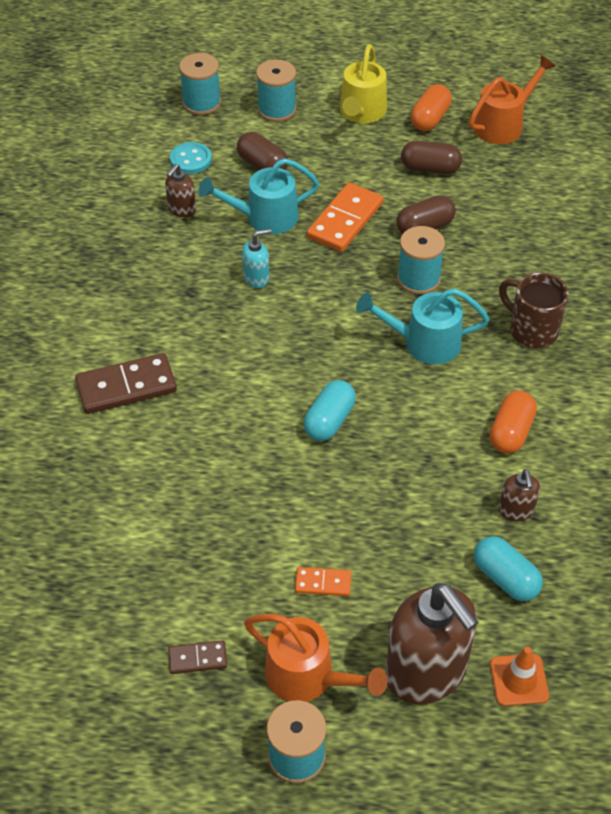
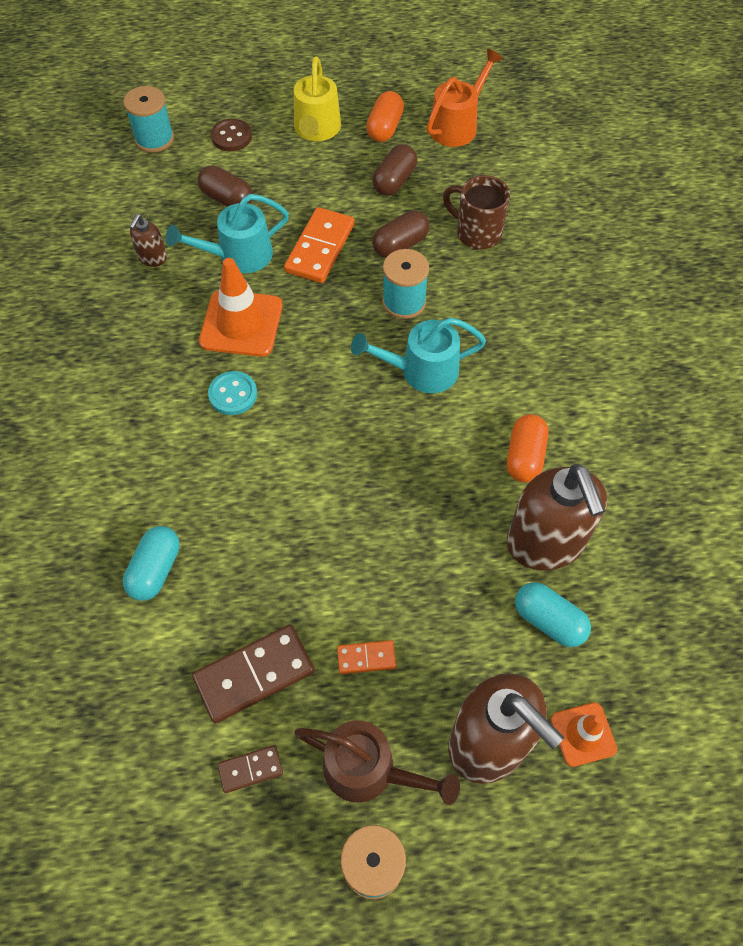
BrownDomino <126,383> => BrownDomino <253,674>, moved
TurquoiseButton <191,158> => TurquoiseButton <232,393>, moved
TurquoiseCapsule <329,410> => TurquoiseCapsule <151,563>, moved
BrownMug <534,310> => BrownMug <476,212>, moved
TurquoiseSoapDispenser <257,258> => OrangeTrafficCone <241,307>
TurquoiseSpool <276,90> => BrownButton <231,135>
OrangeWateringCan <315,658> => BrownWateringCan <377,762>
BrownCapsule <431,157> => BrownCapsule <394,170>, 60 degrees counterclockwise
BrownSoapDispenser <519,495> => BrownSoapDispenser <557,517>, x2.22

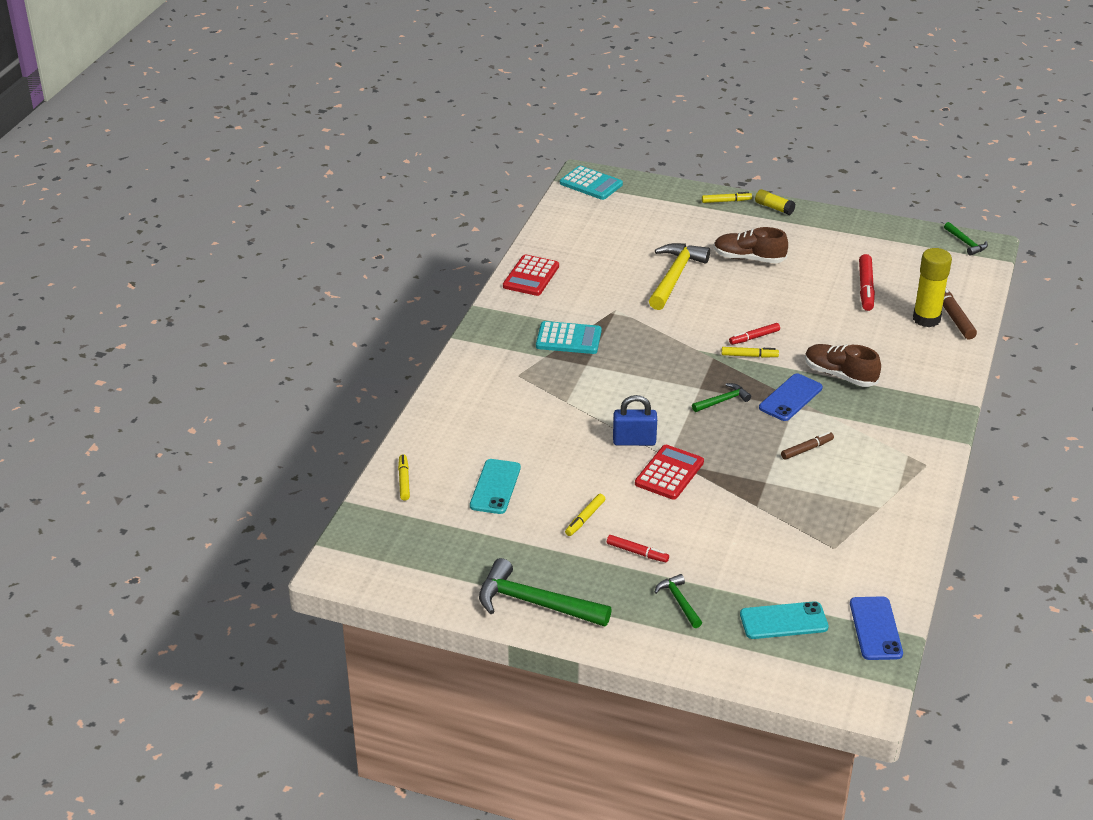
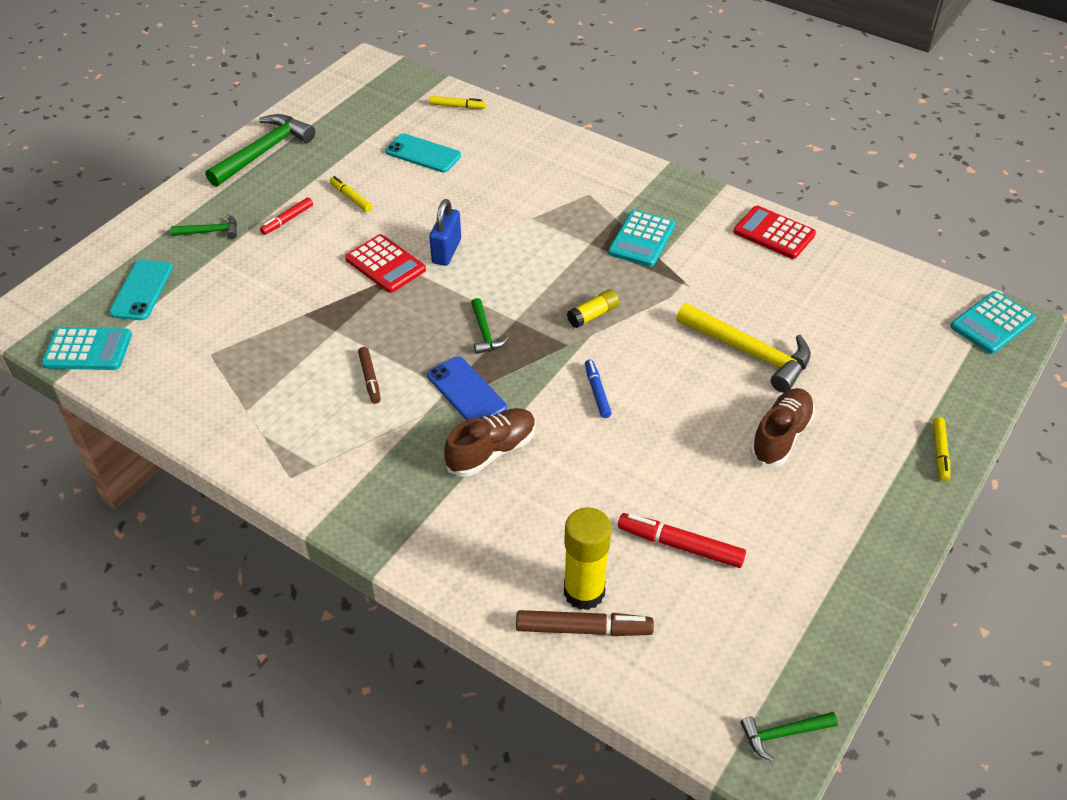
YellowMarker <750,352> => nothing
YellowGlueStick <775,202> => YellowGlueStick <593,308>, moved
BluePhone <876,628> => TurquoiseCalculator <86,348>
RedMarker <754,334> => BlueMarker <598,389>

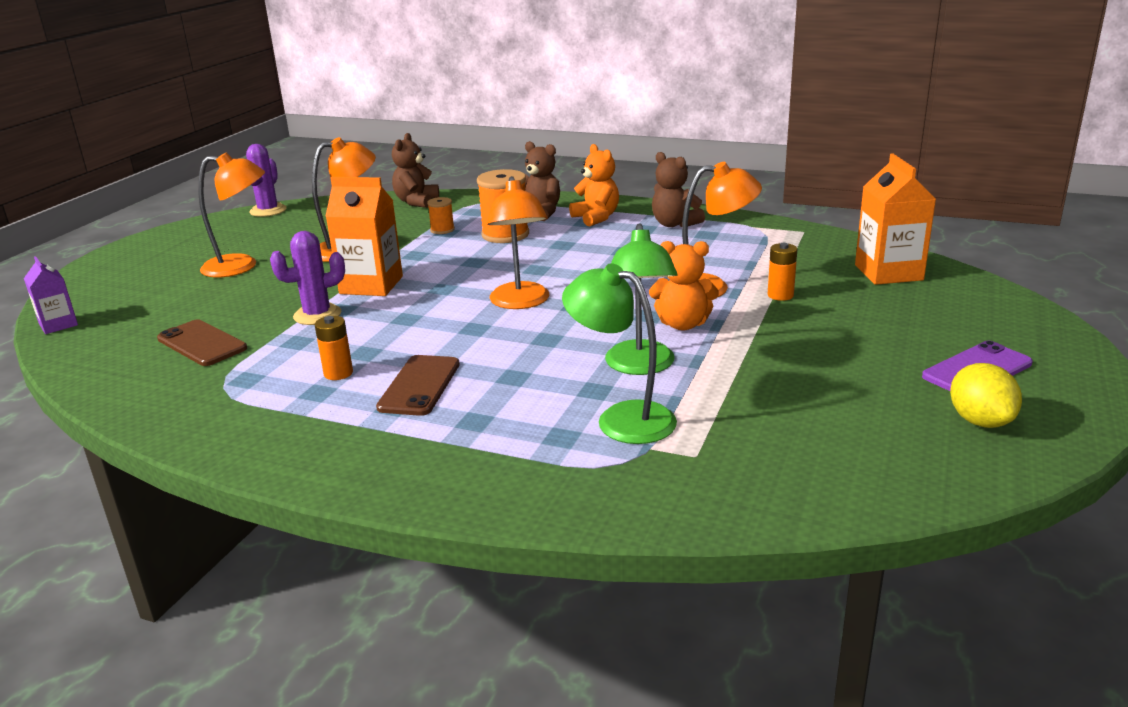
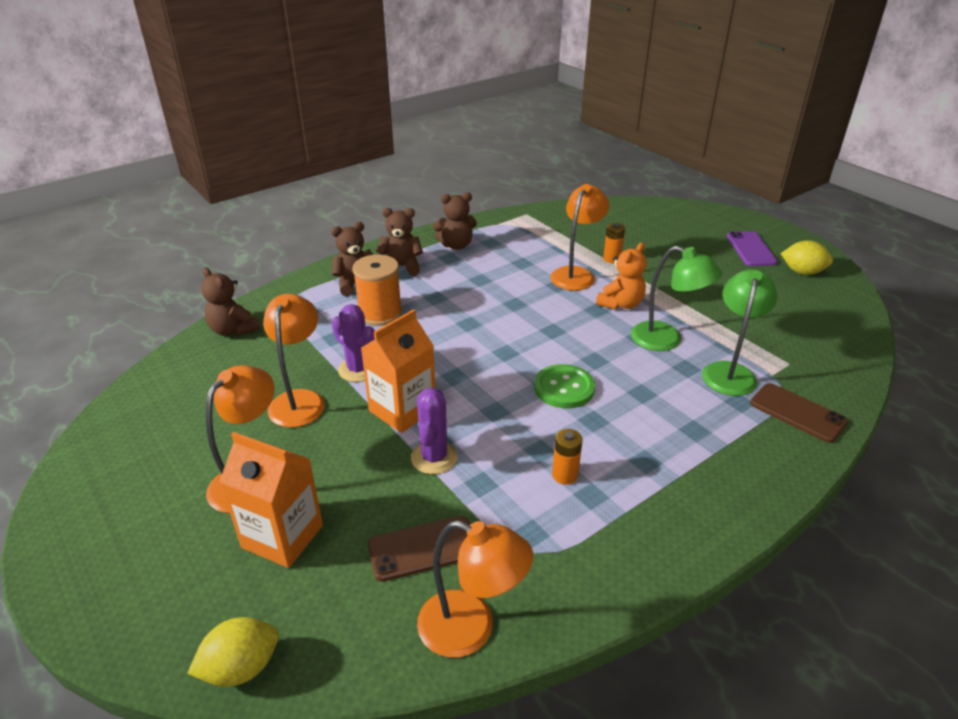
OrangeSpool <441,215> => nothing
nothing => GreenButton <564,386>
PurpleCactus <266,180> => PurpleCactus <353,343>, moved
BrownPhone <418,385> => BrownPhone <799,413>, moved
OrangeLamp <518,242> => OrangeLamp <475,589>, moved
OrangeCarton <895,219> => OrangeCarton <271,500>, moved
PurpleCarton <51,295> => YellowLemon <233,652>
OrangeTeddyBear <594,185> => BrownTeddyBear <399,242>
GreenLamp <619,353> => GreenLamp <739,332>, 135 degrees clockwise

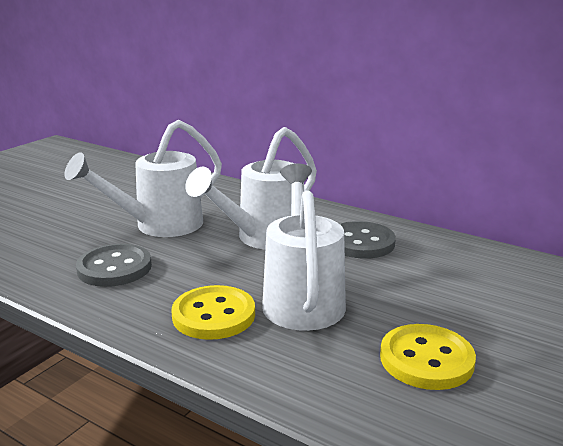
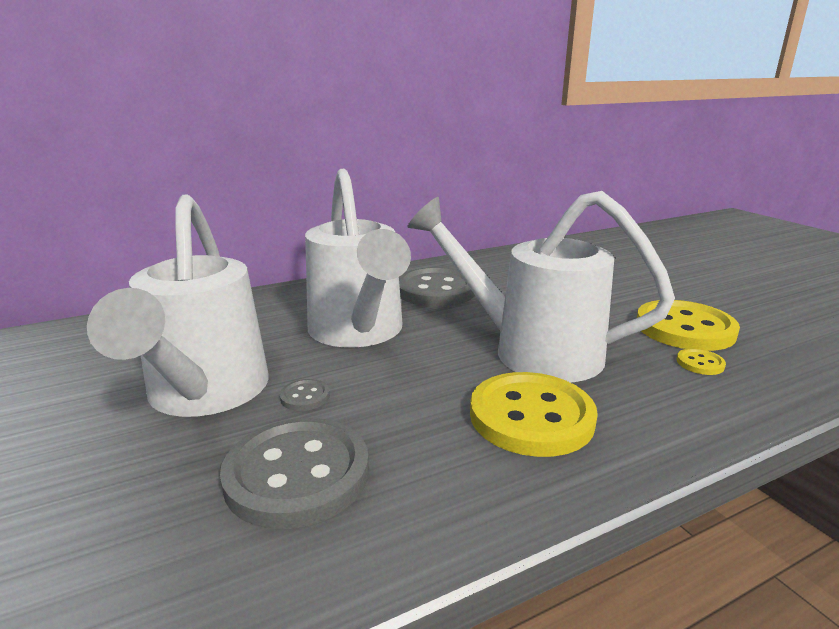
nothing => GreyButton <305,395>
nothing => YellowButton <701,361>

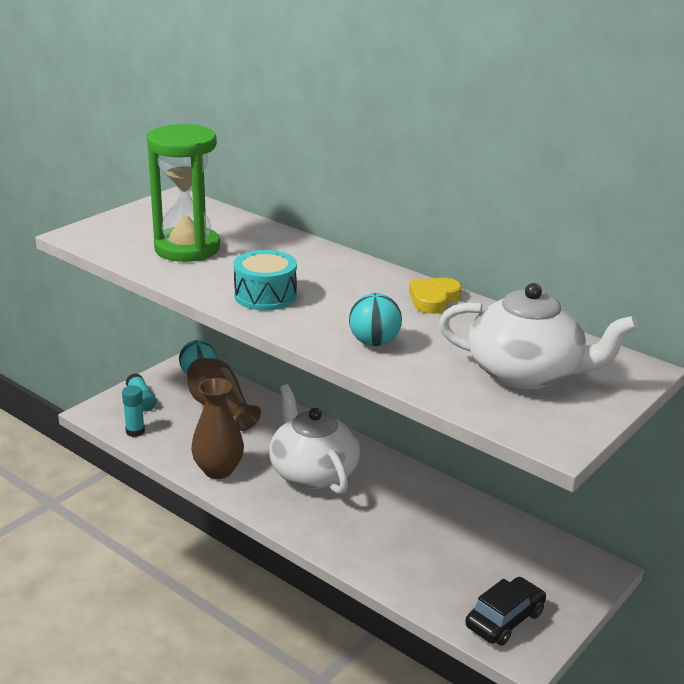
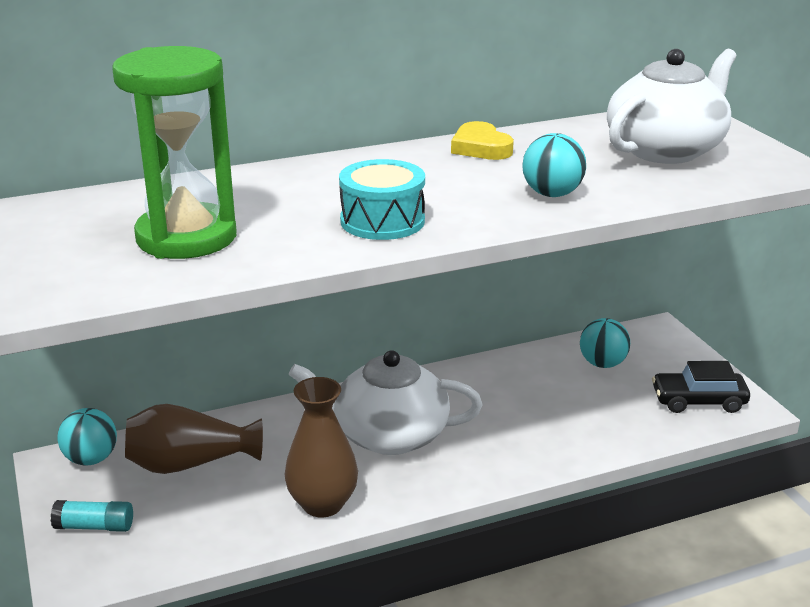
TurquoiseGlueStick <133,411> => nothing
nothing => TurquoiseBall <605,343>
BlackCar <505,611> => BlackCar <701,387>, 75 degrees counterclockwise

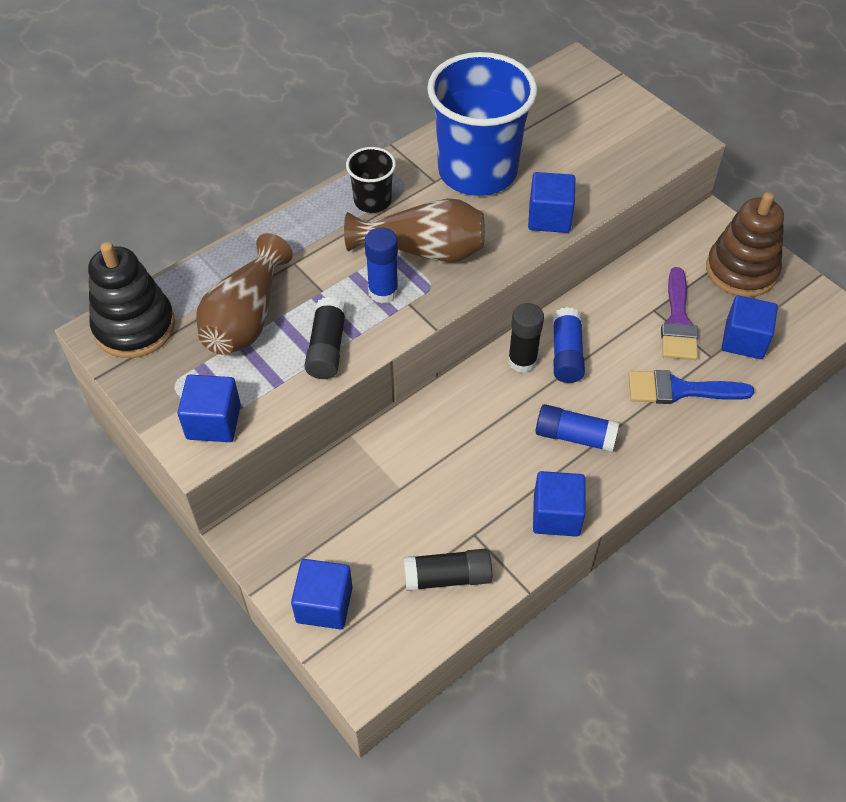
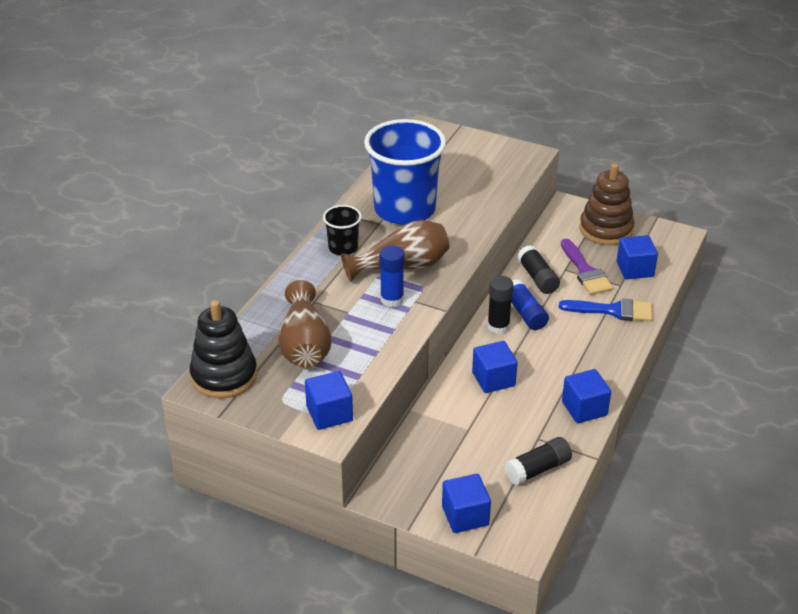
BlueGlueStick <577,428> => nothing
BlackGlueStick <325,338> => BlackGlueStick <538,269>, moved
BlueCube <552,202> => BlueCube <495,367>, moved
BlueBrush <691,387> => BlueBrush <605,310>, 150 degrees counterclockwise

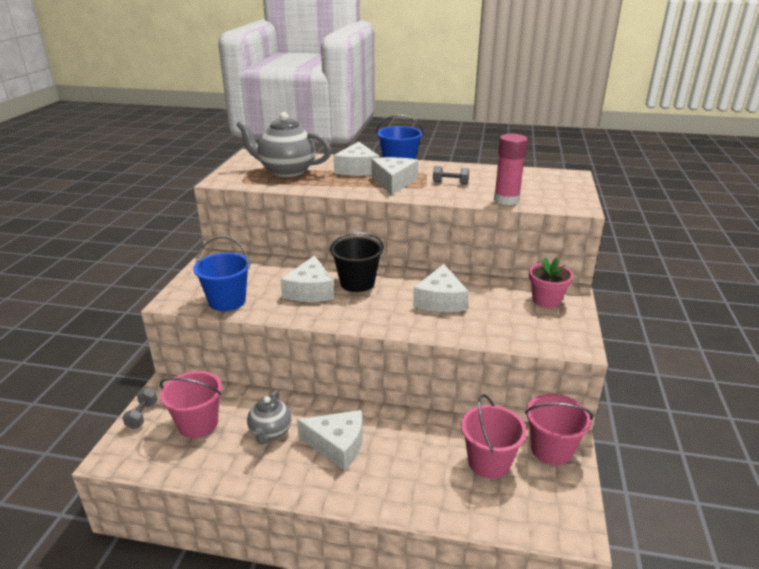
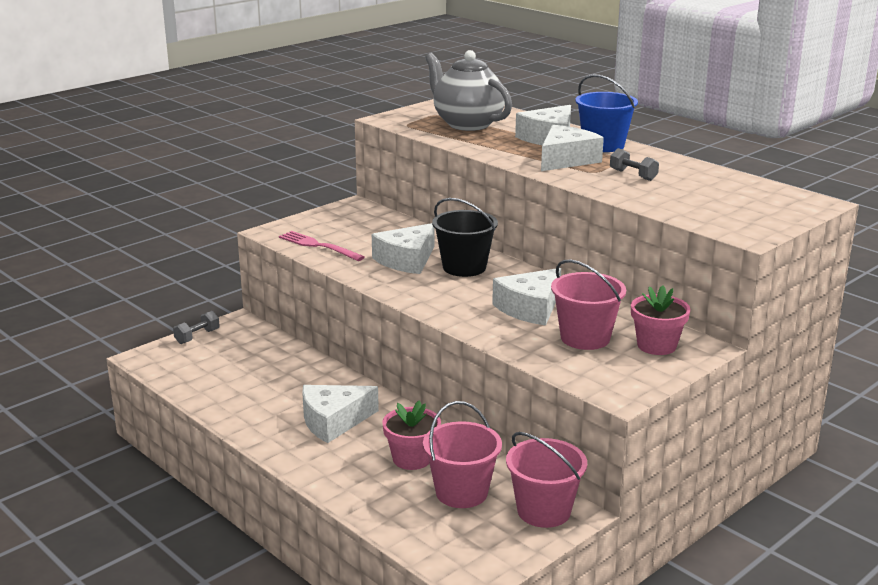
GreyTeapot <269,417> => nothing
PinkGlueStick <511,169> => nothing
nothing => PinkFlowerPot <411,435>
PinkBucket <191,404> => PinkBucket <588,305>, moved
BlueBucket <221,273> => PinkFork <322,246>
WhiteCheese <330,440> => WhiteCheese <340,414>, 105 degrees clockwise

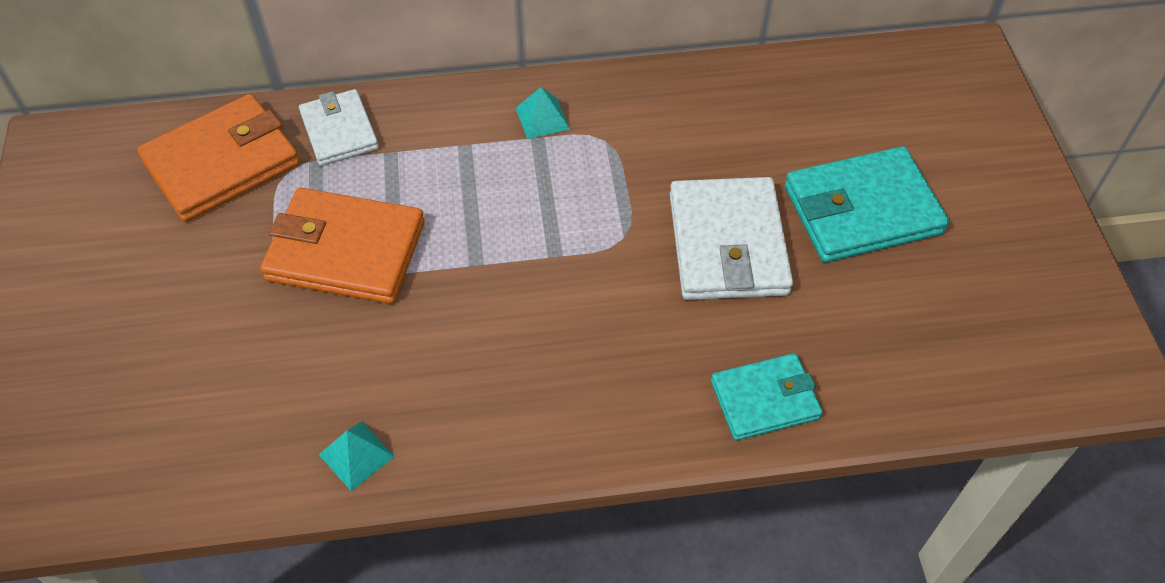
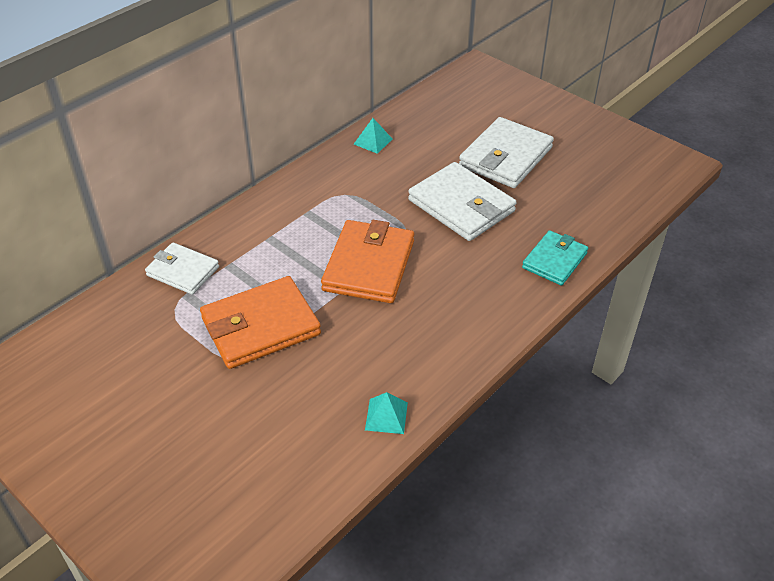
OrangeWallet <218,158> => OrangeWallet <367,261>, moved
TurquoisePyramid <543,113> => TurquoisePyramid <373,136>, moved
TurquoiseWallet <866,204> => WhiteWallet <506,152>

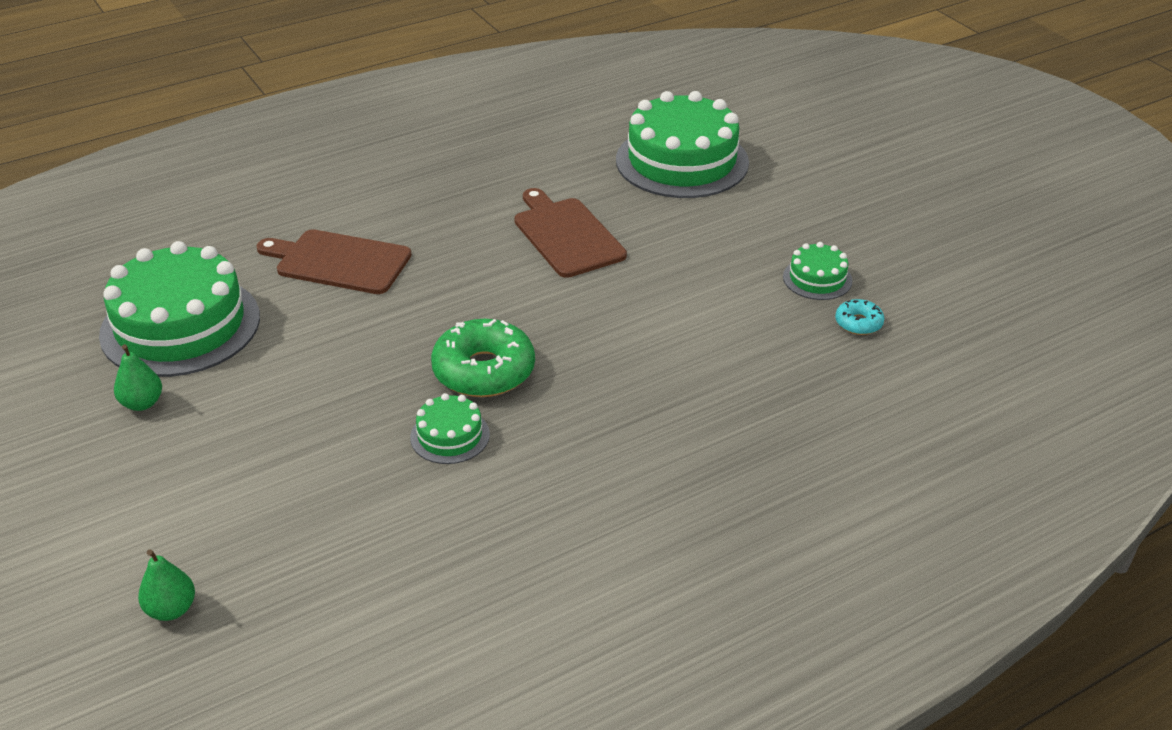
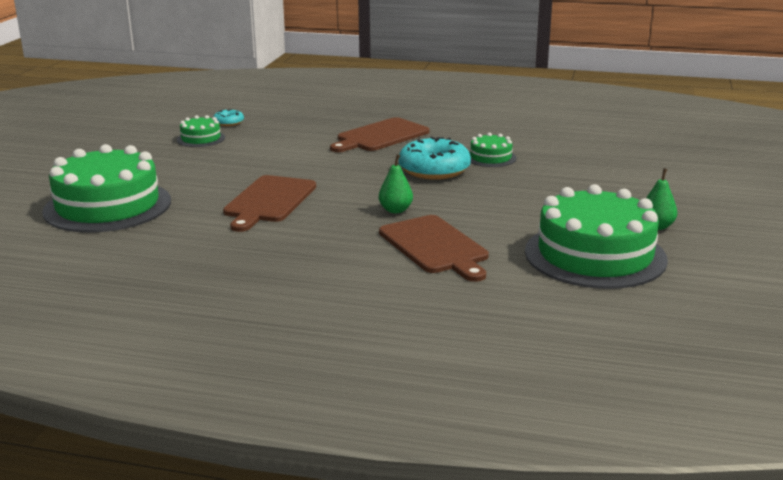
nothing => BrownCuttingBoard <380,134>
GreenPear <166,585> => GreenPear <396,183>, moved
GreenDonut <483,358> => TurquoiseDonut <435,158>

